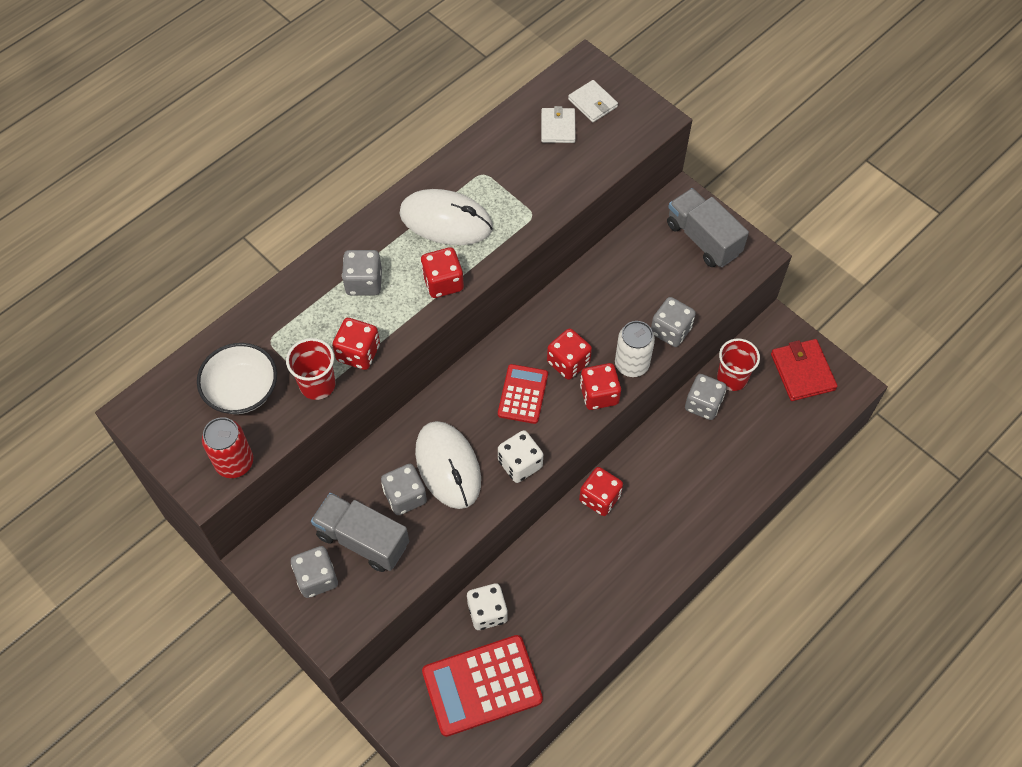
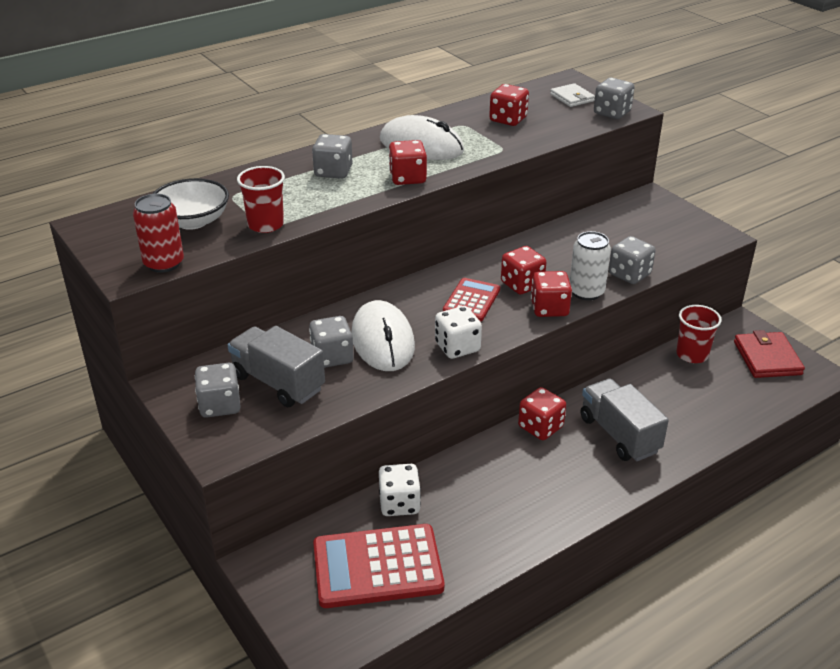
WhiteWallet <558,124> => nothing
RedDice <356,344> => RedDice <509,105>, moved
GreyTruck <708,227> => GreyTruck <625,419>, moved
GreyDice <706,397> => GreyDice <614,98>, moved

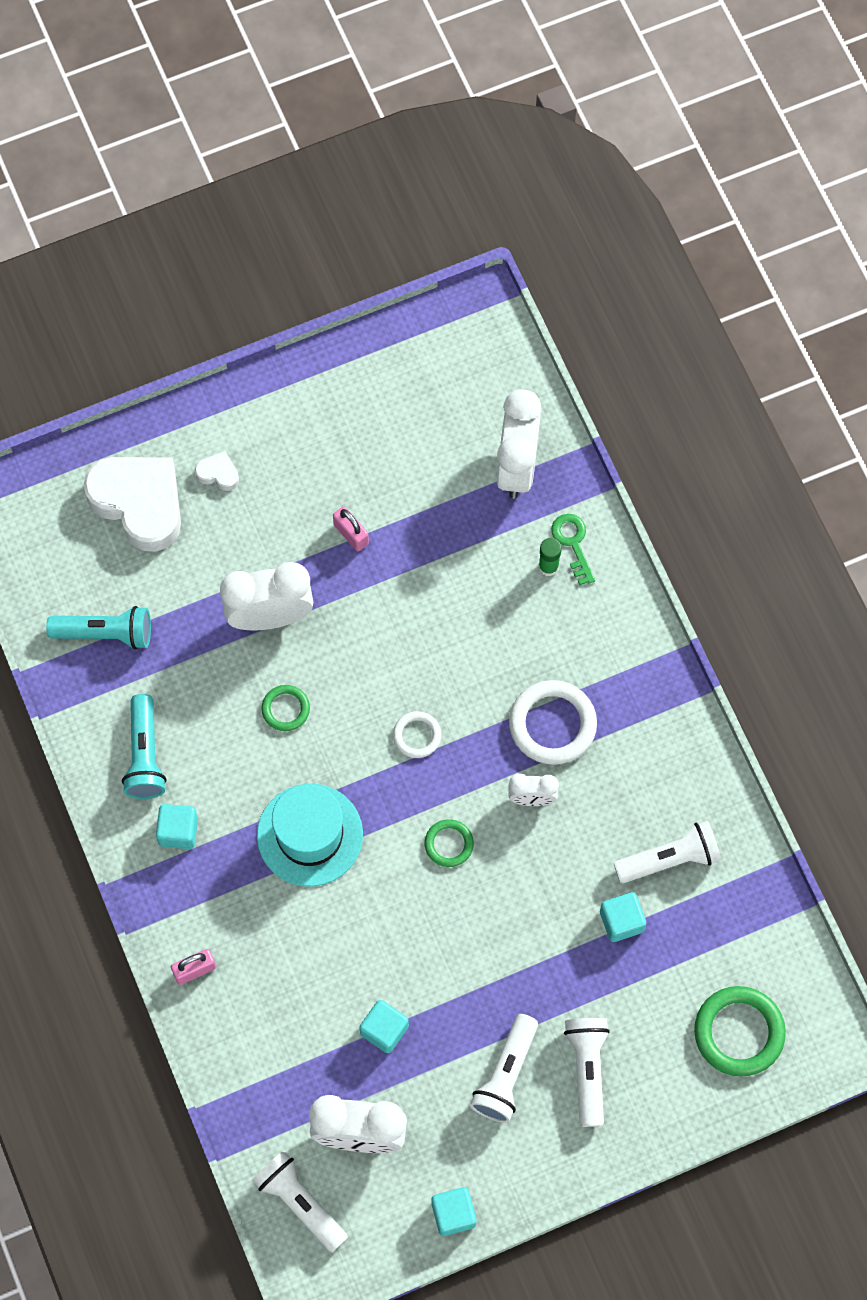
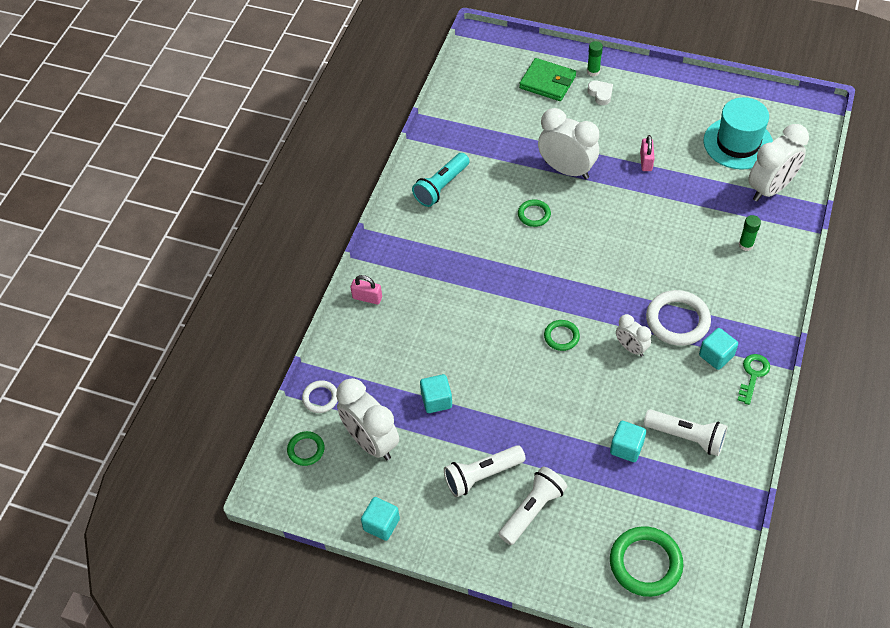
TurquoiseFlashlight <98,628> => nothing
nothing => GreenGlueStick <595,58>
TurquoiseCube <177,826> => TurquoiseCube <718,349>, moved
TurquoiseHat <310,835> => TurquoiseHat <738,133>, moved
WhiteRing <417,734> => WhiteRing <320,396>, moved
GreenKey <573,549> => GreenKey <754,379>, moved
WhiteHeart <132,504> => GreenWallet <547,79>
WhiteFlashlight <300,1201> => GreenRing <305,448>

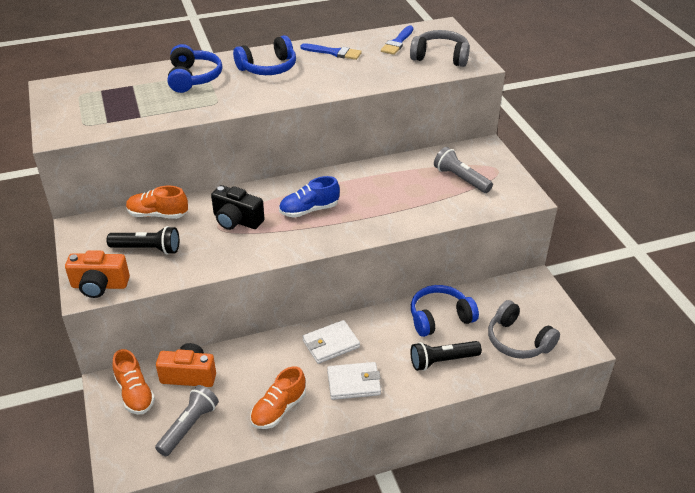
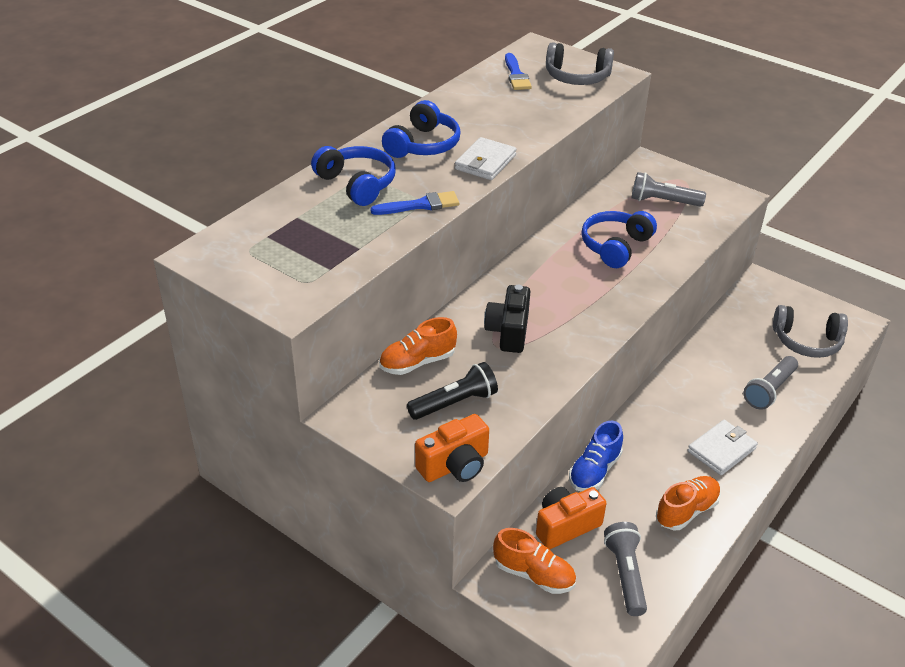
BlueShoe <309,197> => BlueShoe <596,456>, moved
BlueBrush <331,51> => BlueBrush <414,203>, moved
WhiteWallet <331,342> => WhiteWallet <486,158>, moved
BlueHeadphones <445,311> => BlueHeadphones <619,239>, moved
BlackFlashlight <446,356> => GreyFlashlight <771,383>
BlackCamera <237,207> => BlackCamera <507,319>, 105 degrees clockwise
OrangeShoe <278,397> => OrangeShoe <688,503>, 135 degrees counterclockwise
GreyHeadphones <440,48> => GreyHeadphones <580,63>, 150 degrees counterclockwise

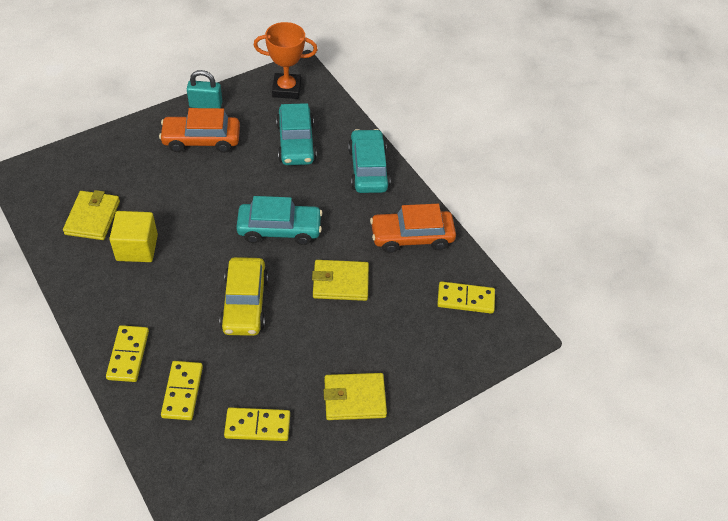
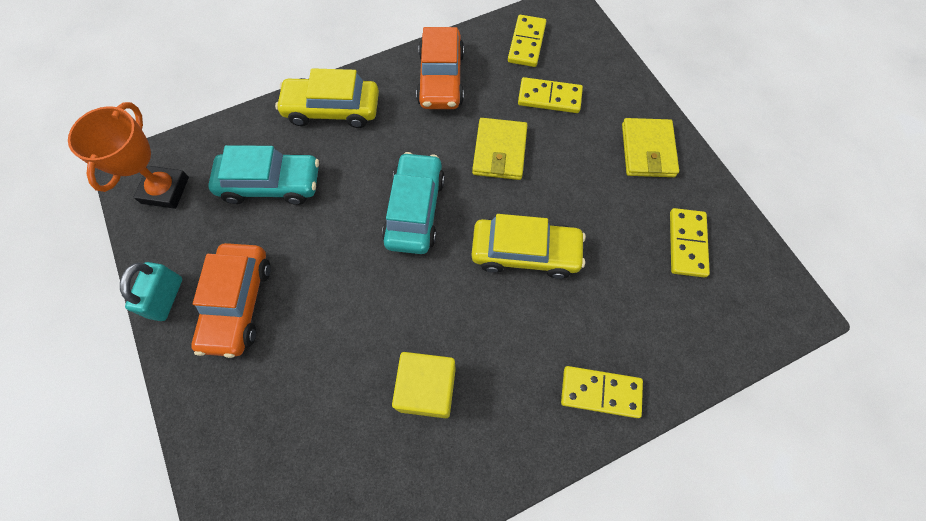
YellowWallet <91,215> => nothing
YellowDomino <182,390> => YellowDomino <550,95>, moved
TurquoiseCar <369,161> => YellowCar <327,98>

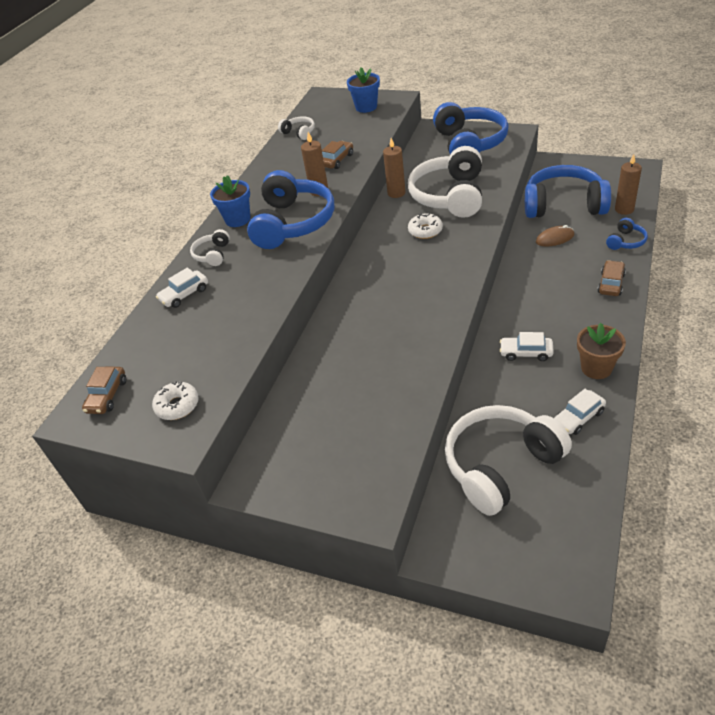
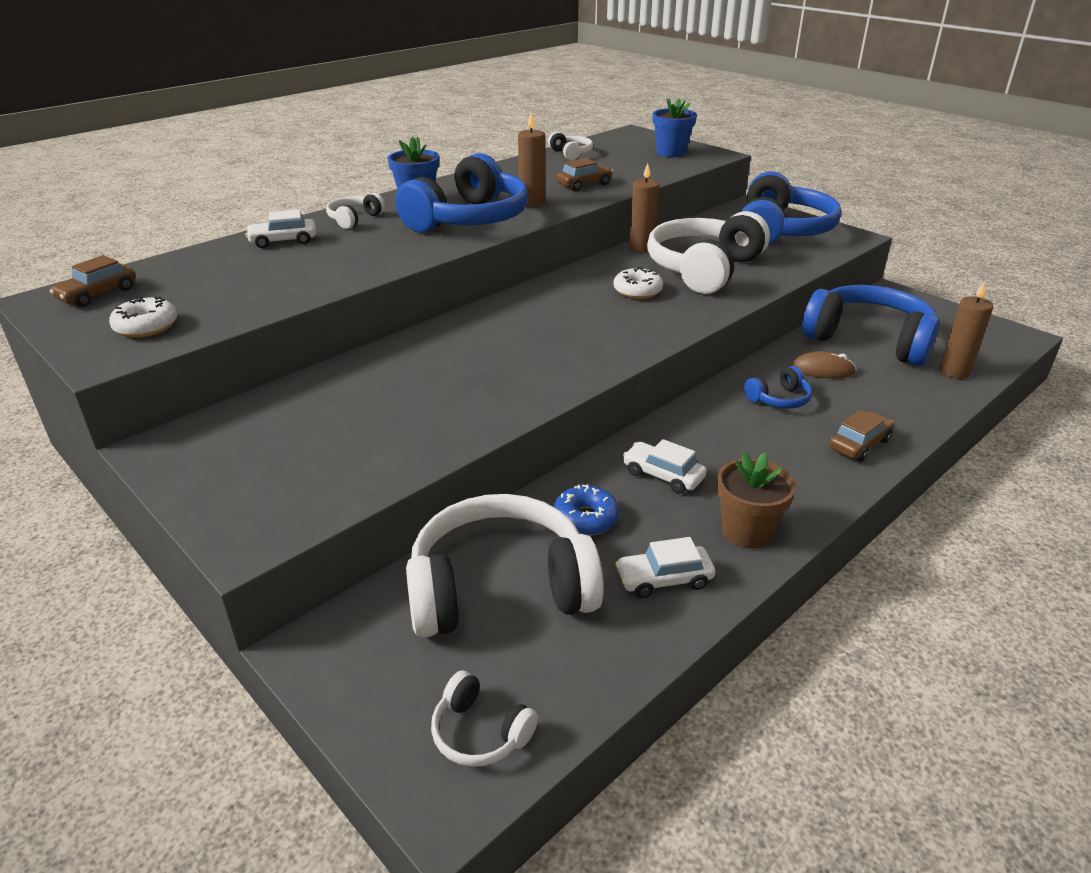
nothing => WhiteHeadphones <484,719>
nothing => BlueDonut <587,510>
BlueHeadphones <627,234> => BlueHeadphones <778,387>, moved

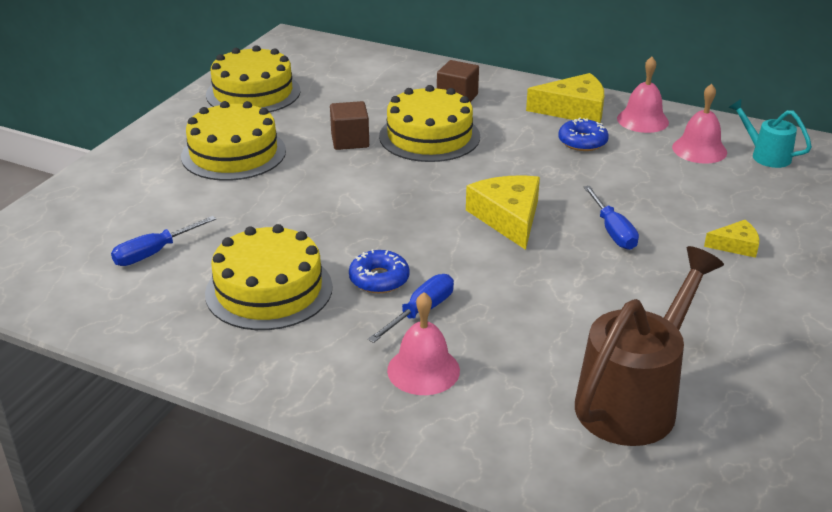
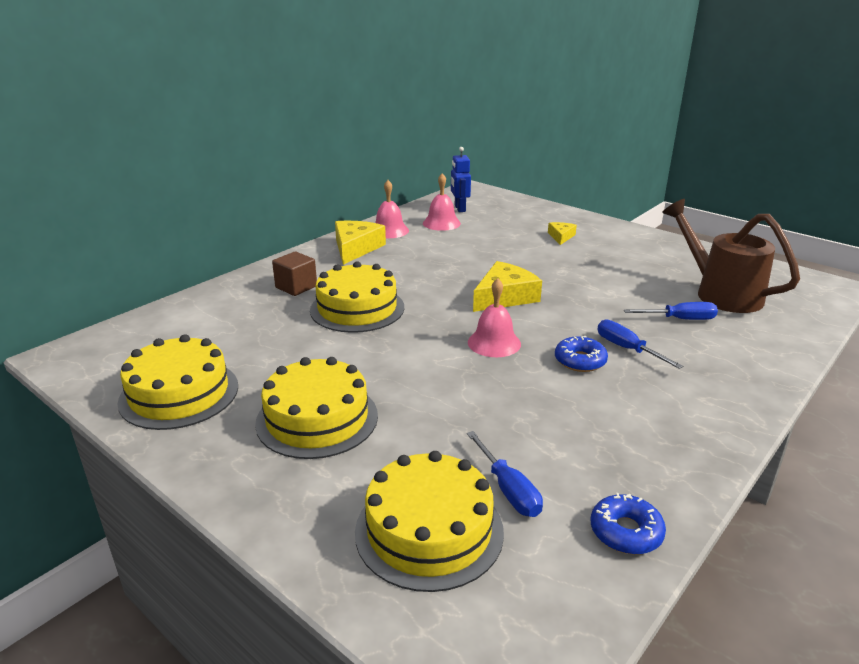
BrownCube <349,125> => nothing
YellowCake <269,277> => YellowCake <429,521>, moved
PinkBell <423,343> => PinkBell <494,317>, moved
BlueDonut <583,134> => BlueDonut <628,524>, moved
BlueScrewdriver <611,218> => BlueScrewdriver <671,311>, moved
TurquoiseWateringCan <770,133> => BlueRobot <461,179>
YellowCheese <503,212> => YellowCheese <507,286>, 135 degrees clockwise

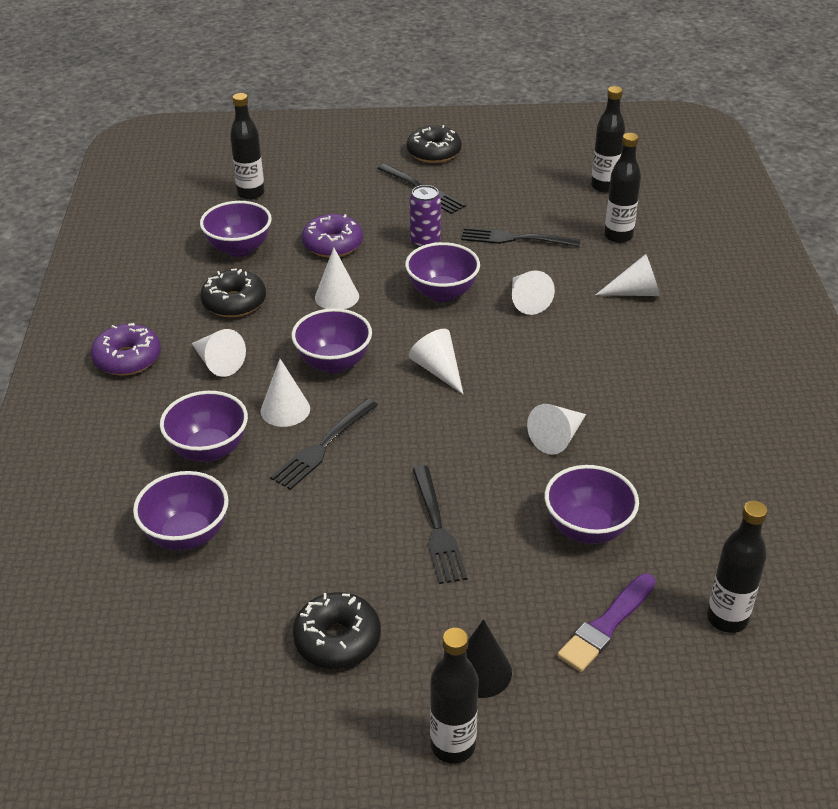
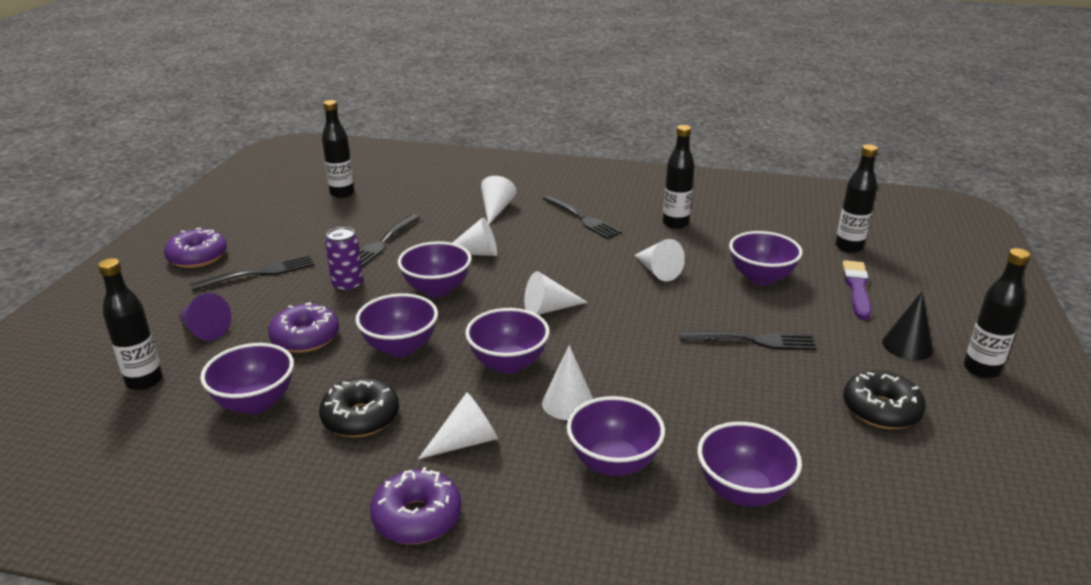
nothing => PurpleCone <204,317>
BlackFork <324,444> => BlackFork <582,217>, moved
BlackBottle <622,188> => BlackBottle <679,177>, moved
WhiteCone <337,278> => PurpleBowl <396,325>
BlackDonut <434,144> => PurpleDonut <195,247>
PurpleBrush <606,622> => PurpleBrush <856,290>, 135 degrees counterclockwise

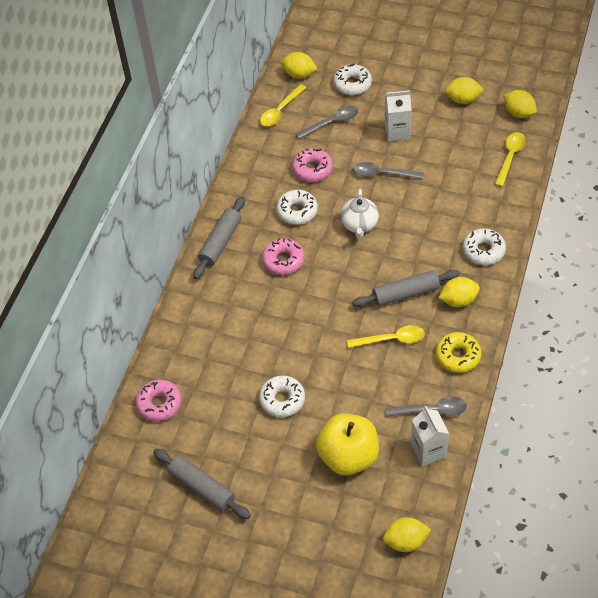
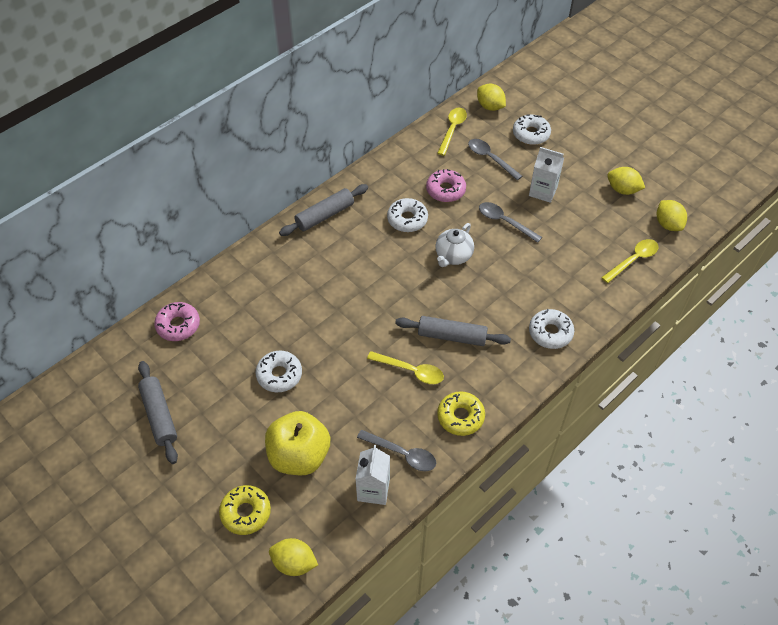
PinkDonut <283,256> => nothing
YellowLemon <459,292> => nothing
nothing => YellowDonut <245,510>
YellowSpoon <283,105> => YellowSpoon <452,132>, 135 degrees clockwise
GreySpoon <327,122> => GreySpoon <495,159>, 135 degrees counterclockwise

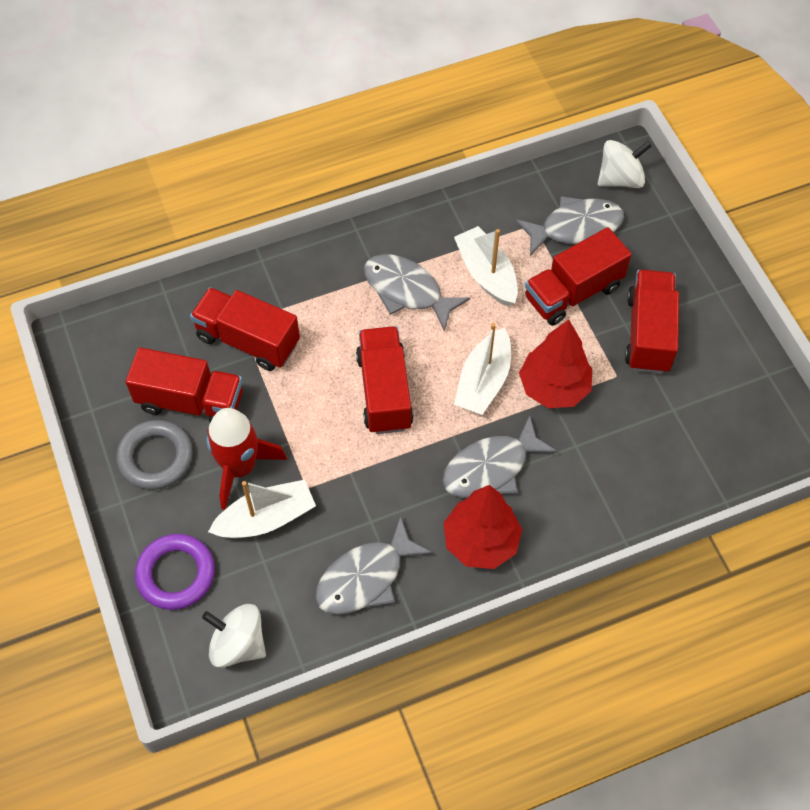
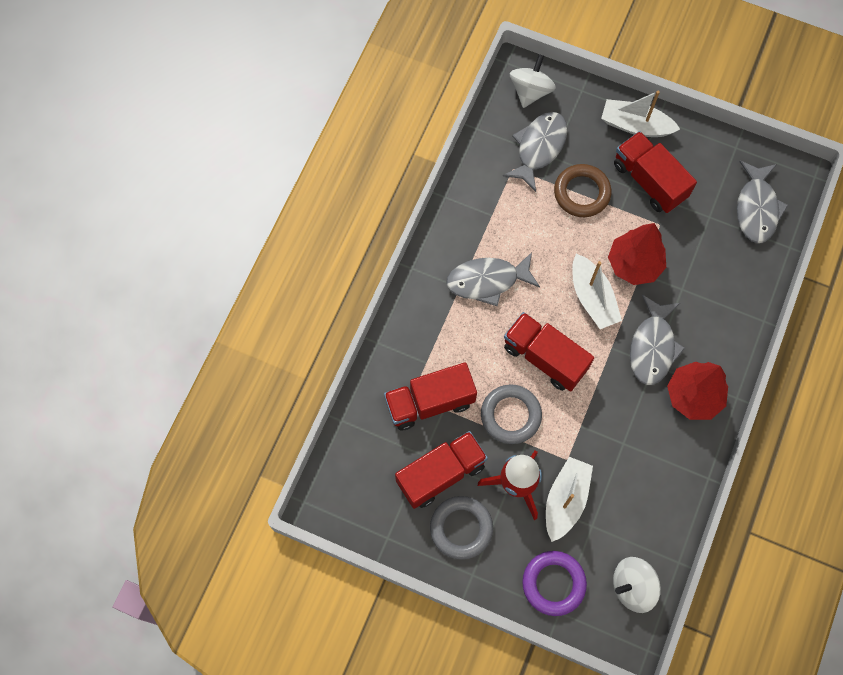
nothing => GreyRing <511,414>
GreyFish <374,565> => GreyFish <763,202>, moved
WhiteBoat <486,266> => WhiteBoat <640,114>, moved
RedTruck <578,276> => BrownRing <583,190>

